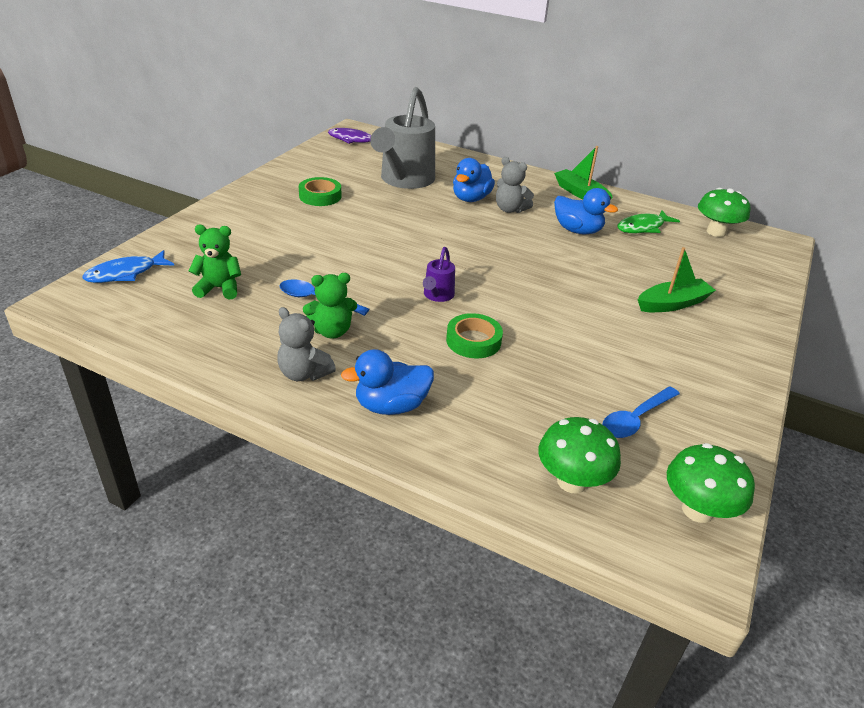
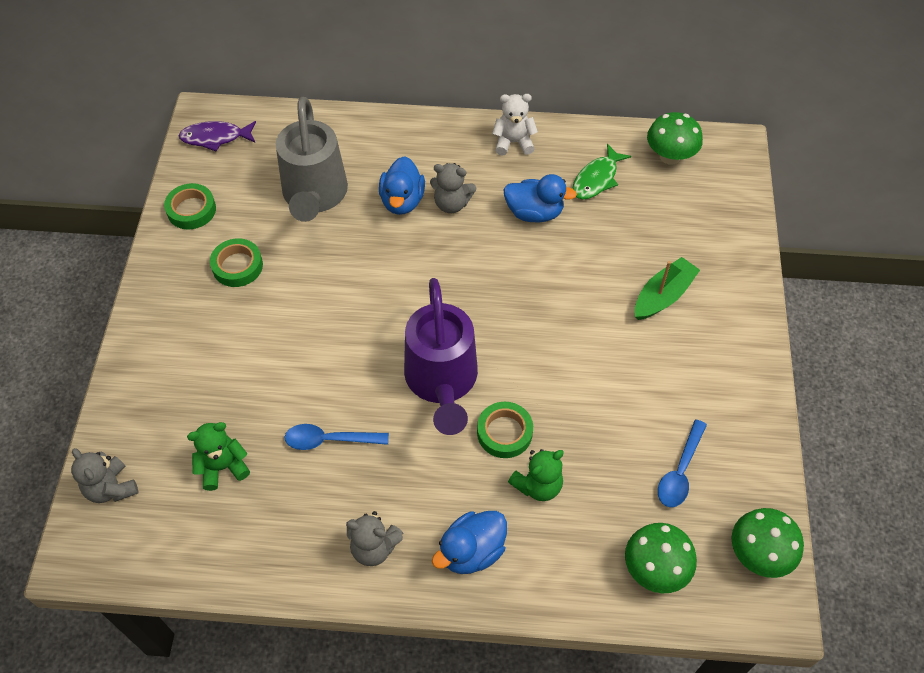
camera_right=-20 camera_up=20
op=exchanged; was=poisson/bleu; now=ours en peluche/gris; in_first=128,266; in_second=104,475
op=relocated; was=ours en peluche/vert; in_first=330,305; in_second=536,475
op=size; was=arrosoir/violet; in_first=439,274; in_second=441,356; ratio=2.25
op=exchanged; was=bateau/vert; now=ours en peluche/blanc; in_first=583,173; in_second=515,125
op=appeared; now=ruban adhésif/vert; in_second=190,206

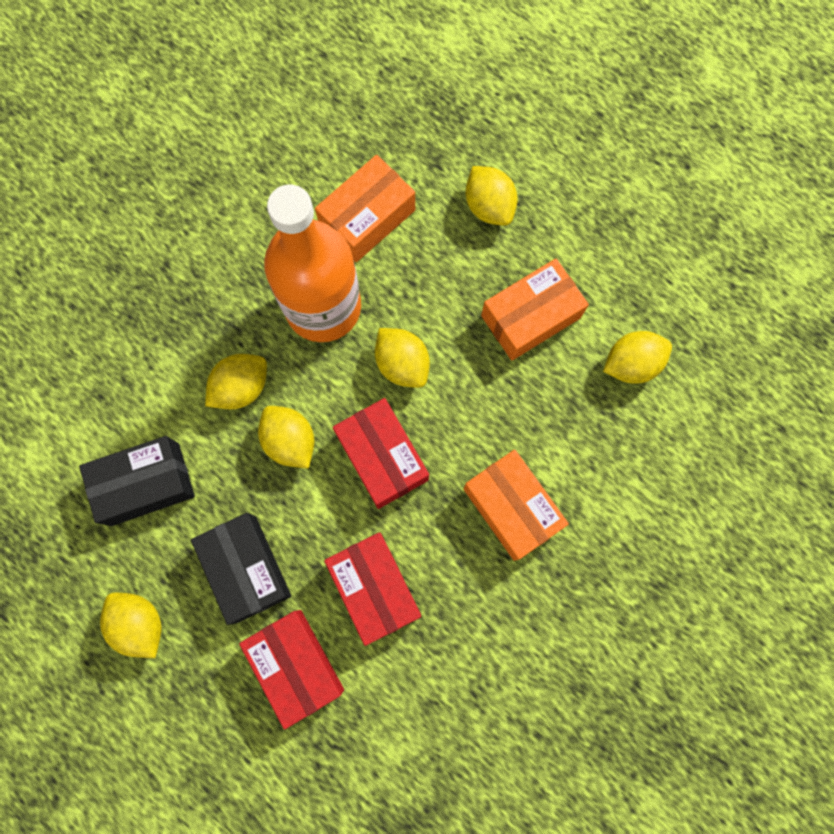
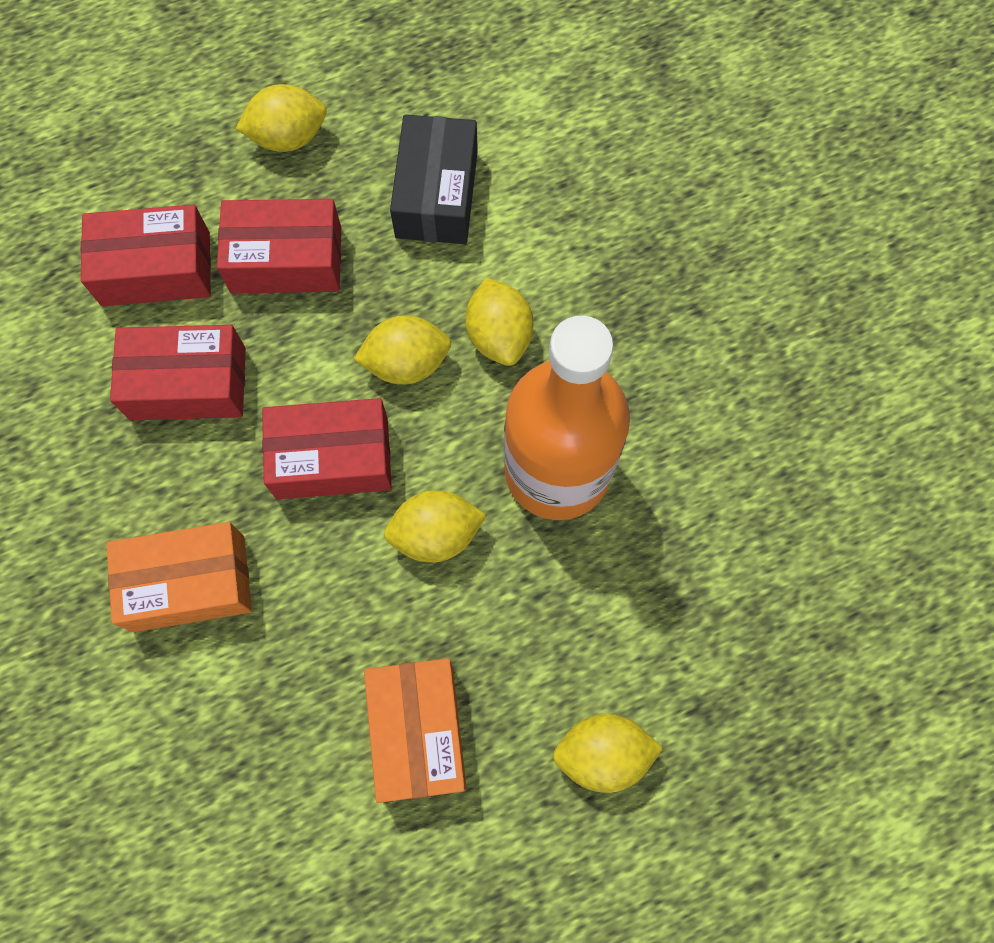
camera_right=115 camera_up=-5
op=colour; was=boîte/noir; now=boîte/rouge; in_first=241,569; in_second=279,246
op=missing; was=boîte/orange; in_first=365,208
op=missing; was=citron/jaune; in_first=637,357

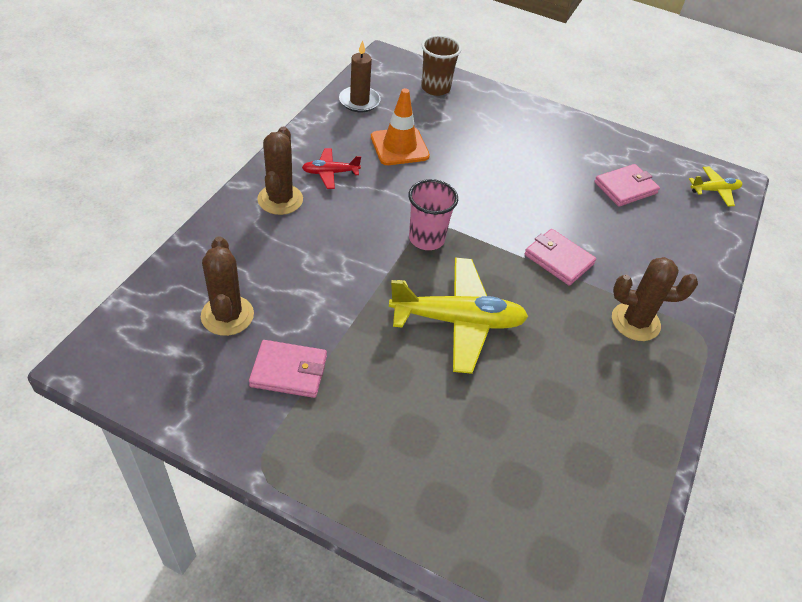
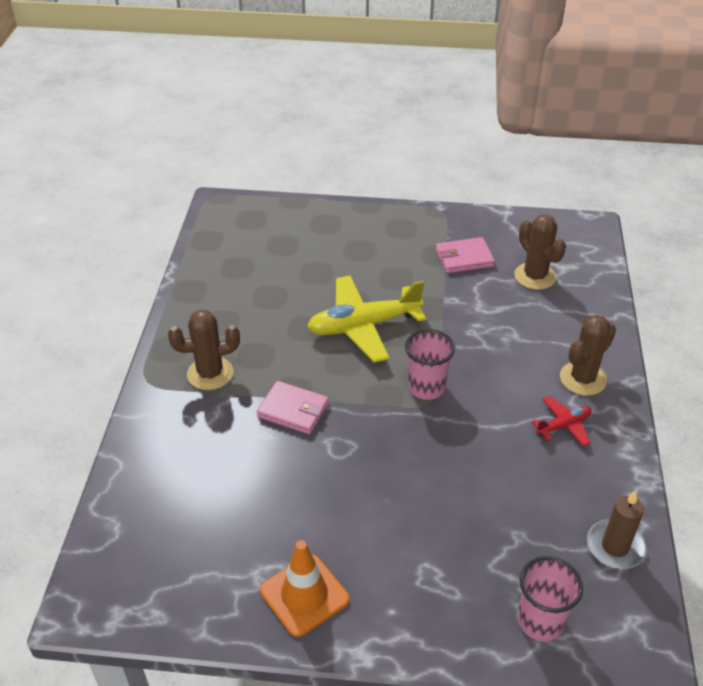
camera_right=165 camera_up=-5
op=spun; was=cactus/marron; in_first=280,171; in_second=588,355; clockwise=60
op=relocated; was=cône de chantier/orange; in_first=400,126; in_second=304,588
op=colour; was=gobelet/marron; now=gobelet/rose; in_first=441,65; in_second=550,598
op=missing; was=portefeuille/rose; in_first=627,185
op=missing; was=avion/jaune; in_first=715,187

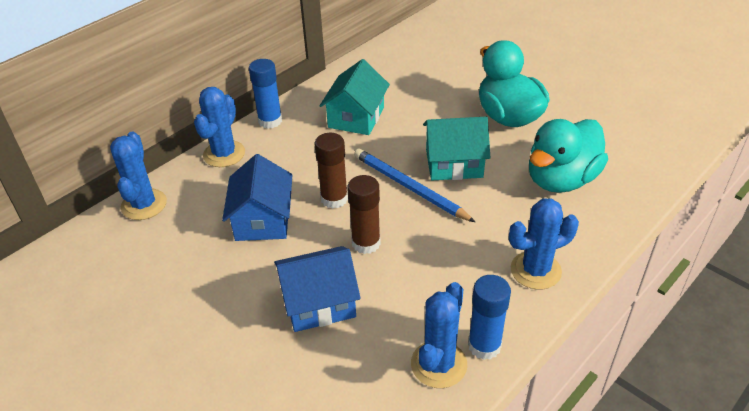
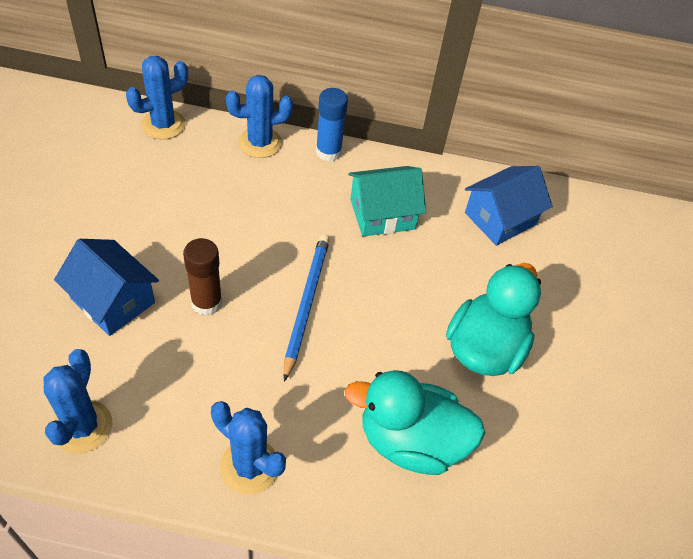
camera_right=50 camera_up=10
op=relocated; was=maison/bleu; in_first=257,197; in_second=509,206
op=missing; was=bâton de colle/marron; in_first=331,171
op=spun; was=cactus/bleu; in_first=439,335; in_second=78,401; clockwise=-75
op=missing; was=maison/turquoise; in_first=456,148
op=missing; was=bâton de colle/bleu; in_first=489,317

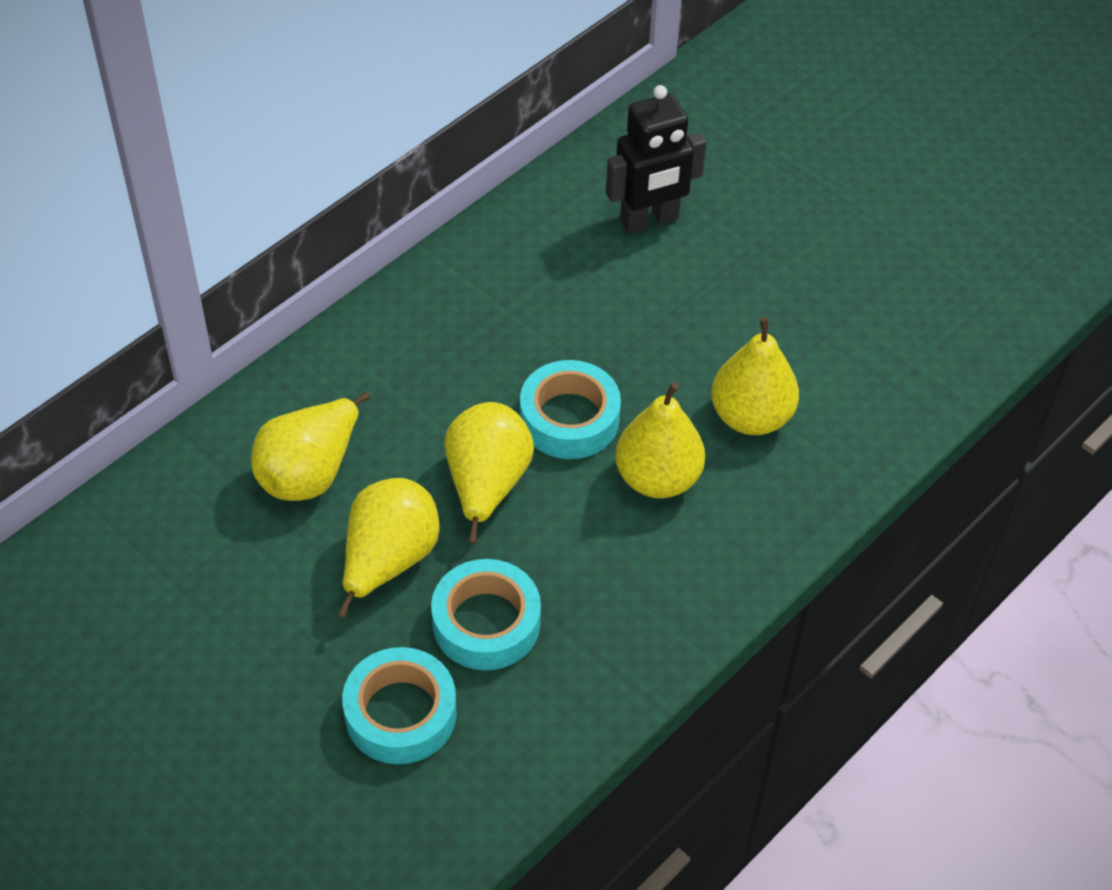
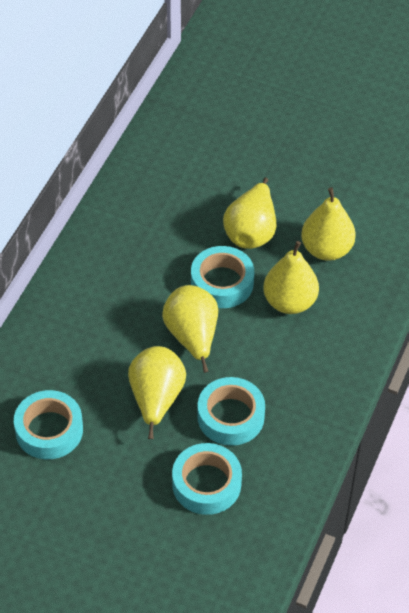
camera_right=-20 camera_up=0
op=relocated; was=poire/jaune; in_first=310,446; in_second=249,213
op=missing; was=robot/noir; in_first=656,159
op=appeared; now=ruban adhésif/turquoise; in_second=48,424

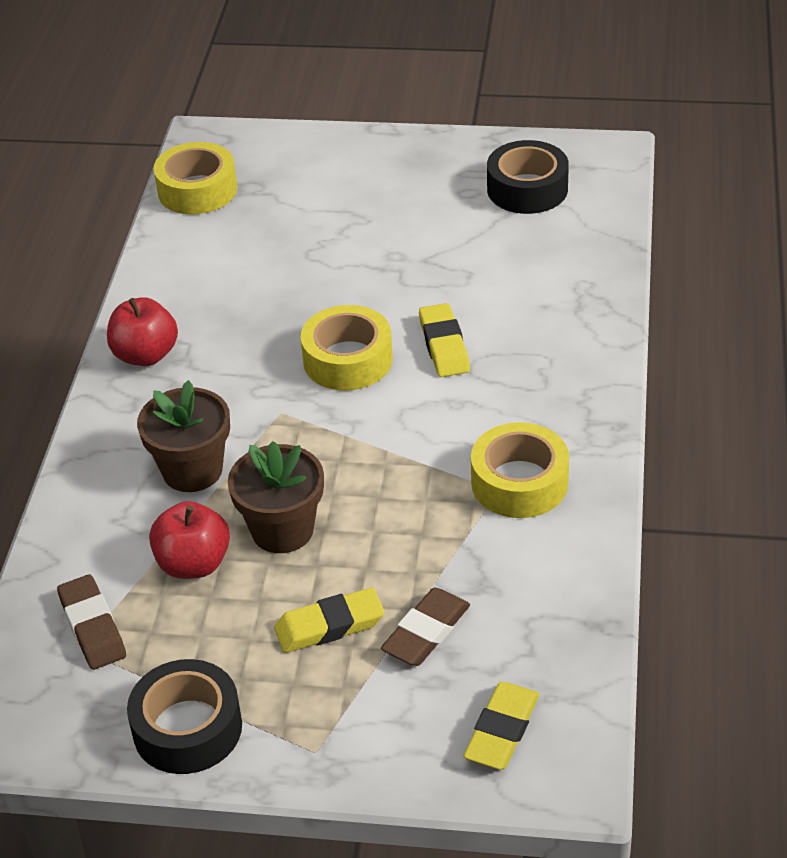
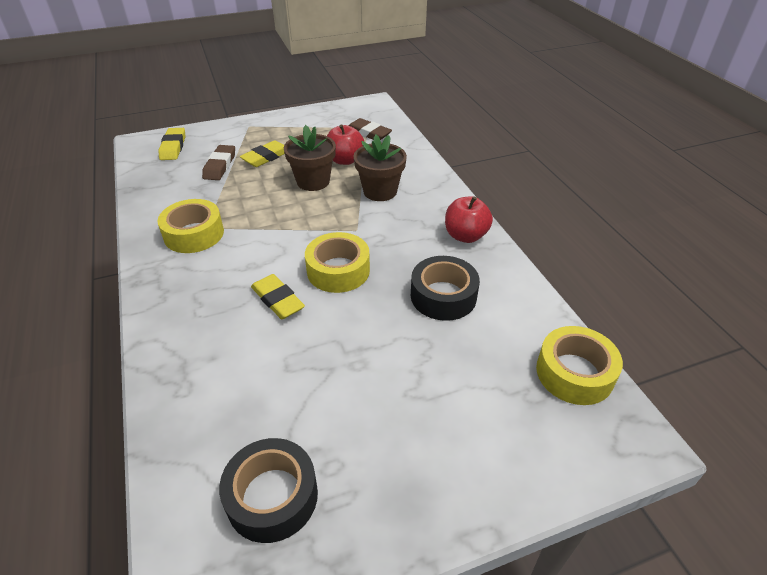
camera_right=150 camera_up=0
op=relocated; was=ruban adhésif/noir; in_first=184,716; in_second=445,288

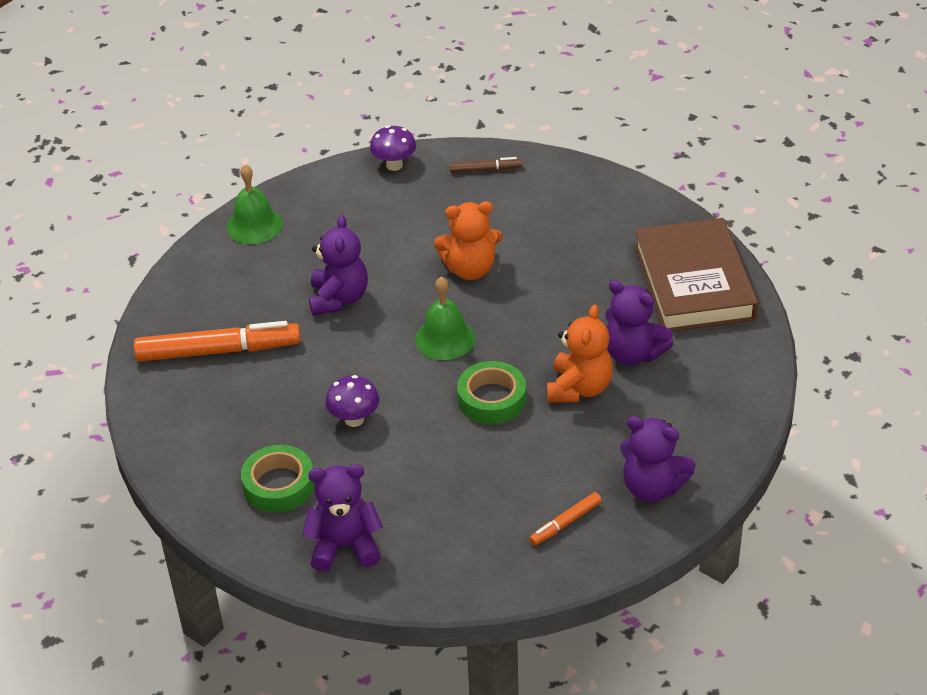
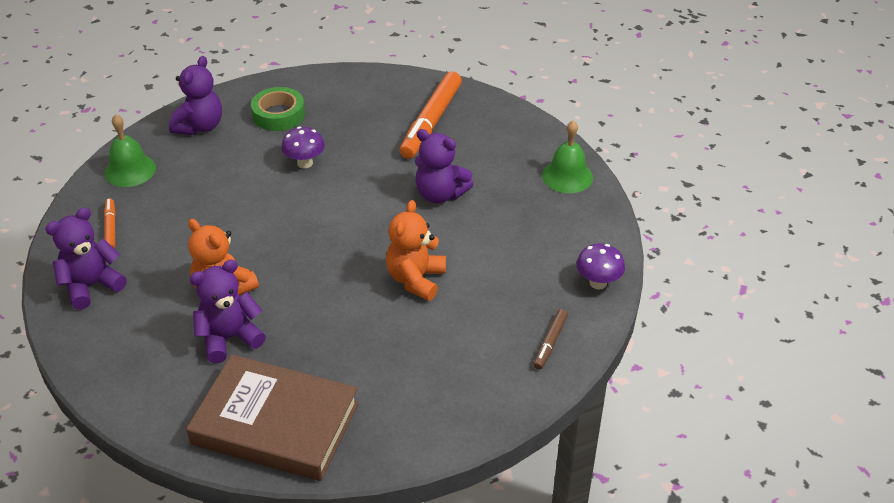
camera_right=115 camera_up=0
op=relocated; was=cloche/vert; in_first=445,318; in_second=130,150
op=missing; was=ruban adhésif/vert; in_first=491,392

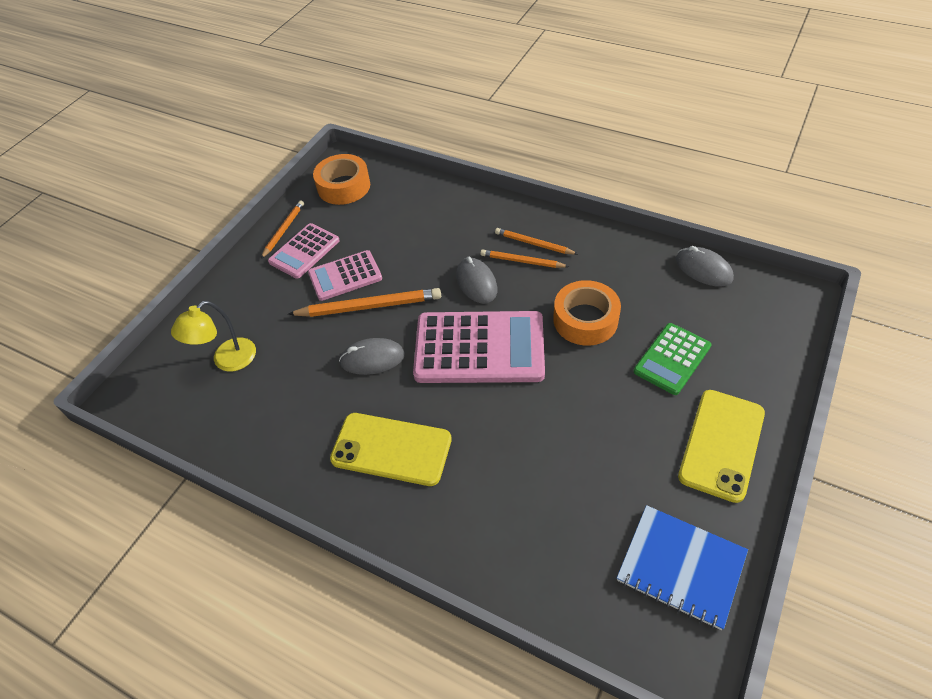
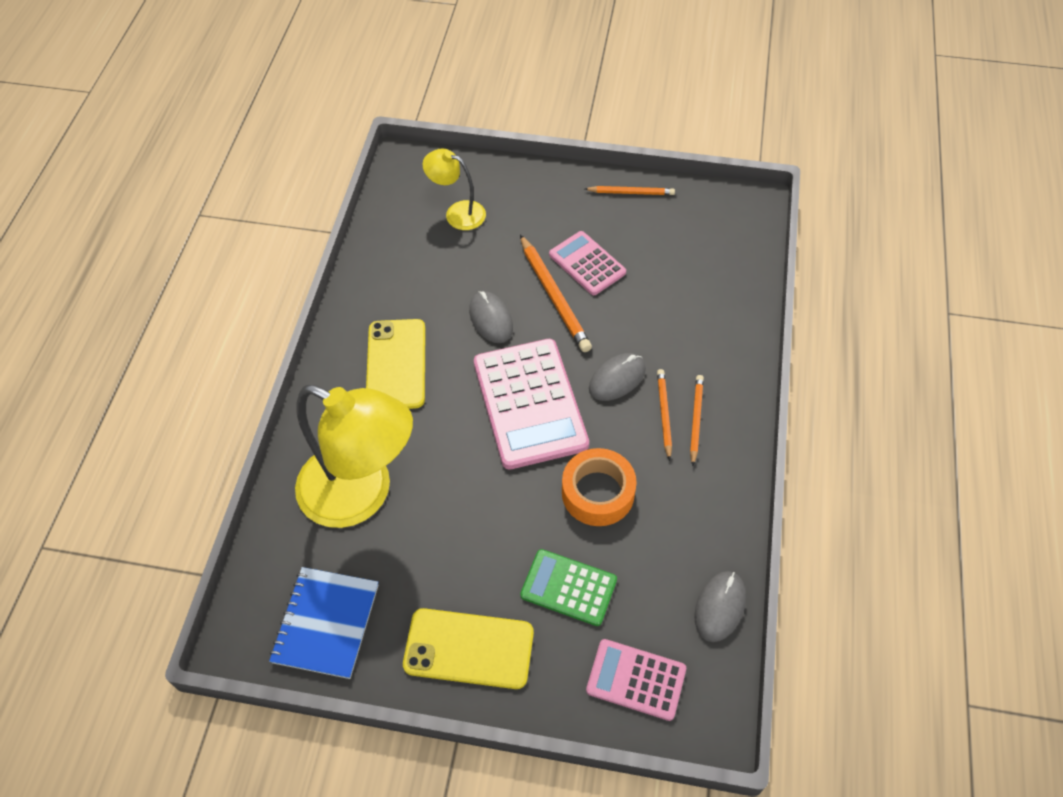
camera_right=70 camera_up=5
op=relocated; was=calculatrice/rose; in_first=304,251; in_second=636,680
op=missing; was=ruban adhésif/orange; in_first=341,179
op=appeared; now=lampe/jaune; in_second=354,456

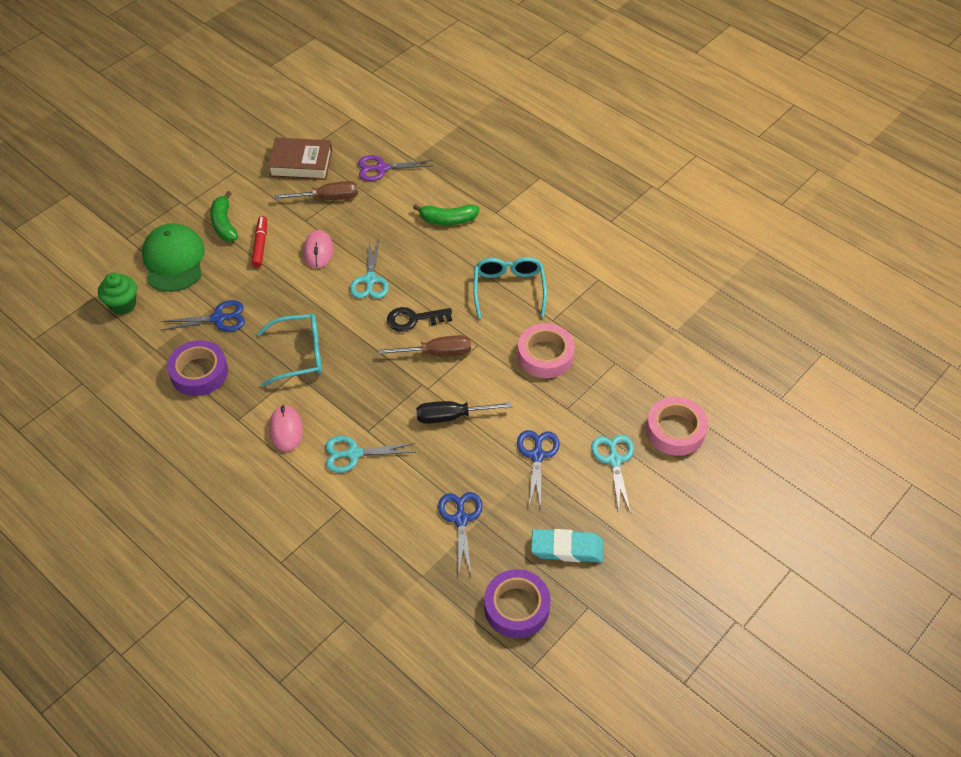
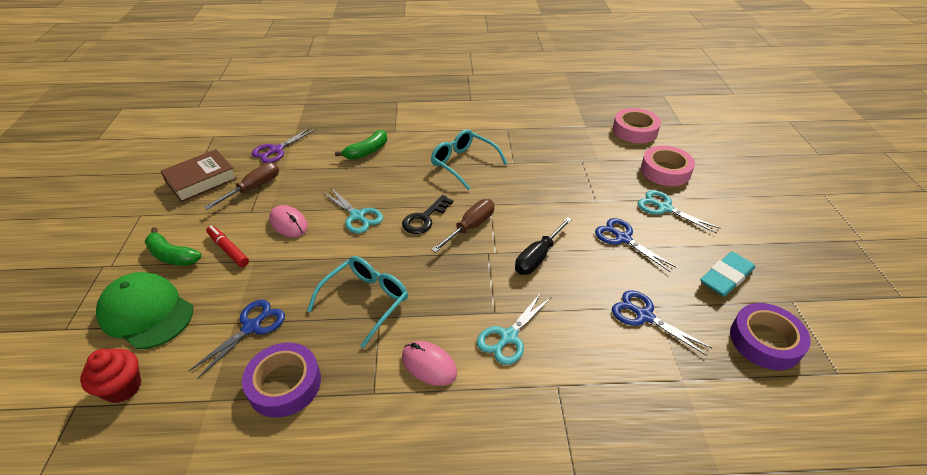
camera_right=-45 camera_up=-10
op=colour; was=muffin/vert; now=muffin/rouge; in_first=117,294; in_second=110,376
op=relocated; was=ruban adhésif/rose; in_first=546,350; in_second=637,125

